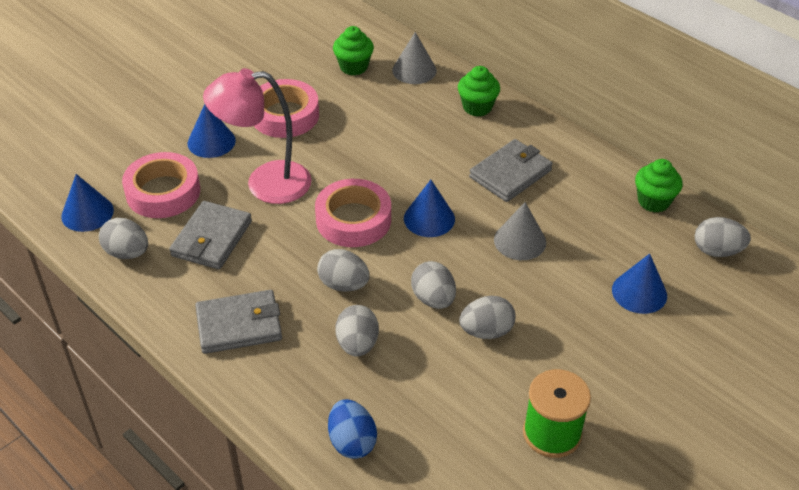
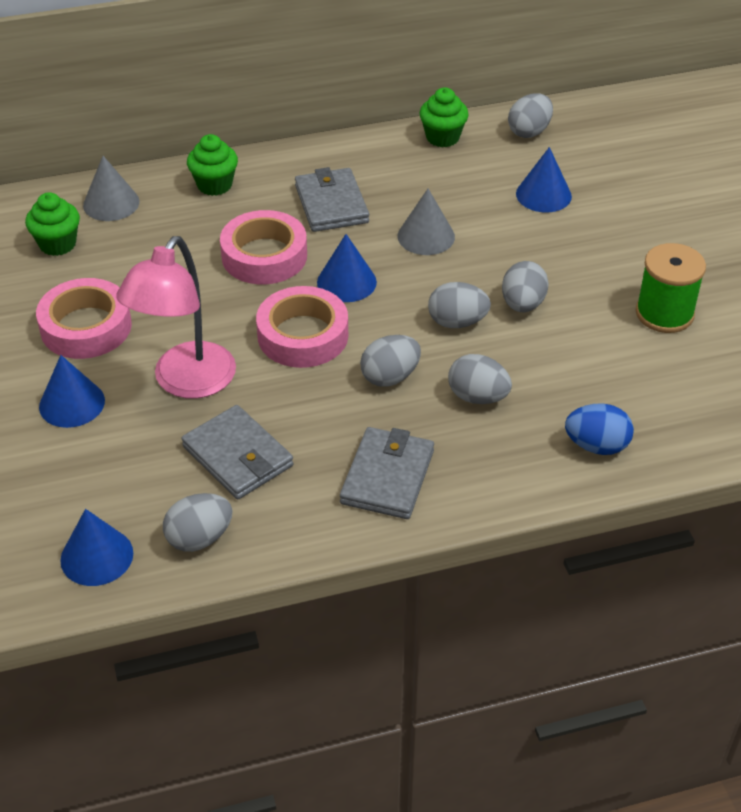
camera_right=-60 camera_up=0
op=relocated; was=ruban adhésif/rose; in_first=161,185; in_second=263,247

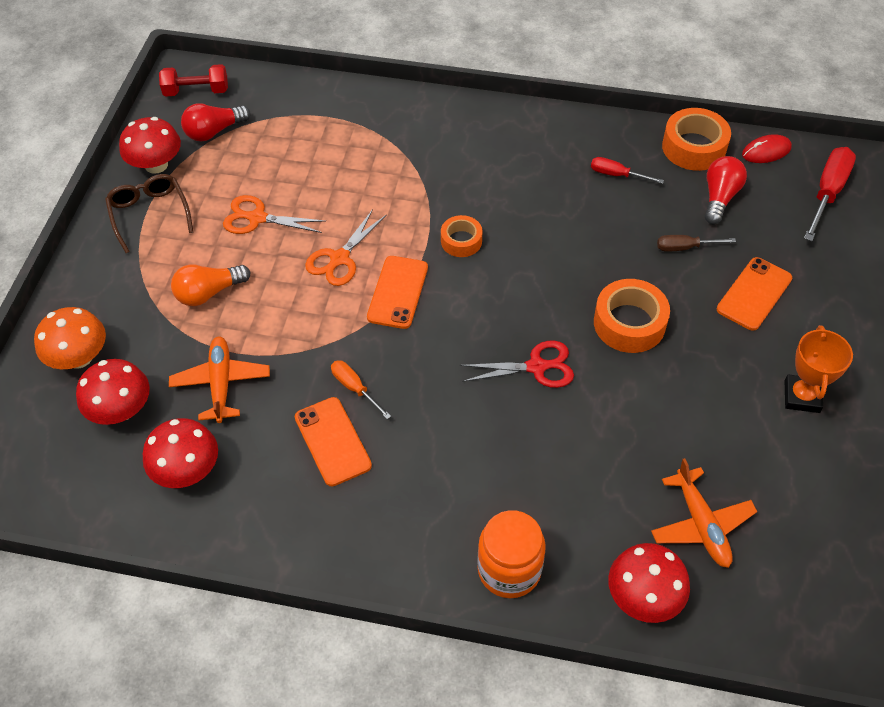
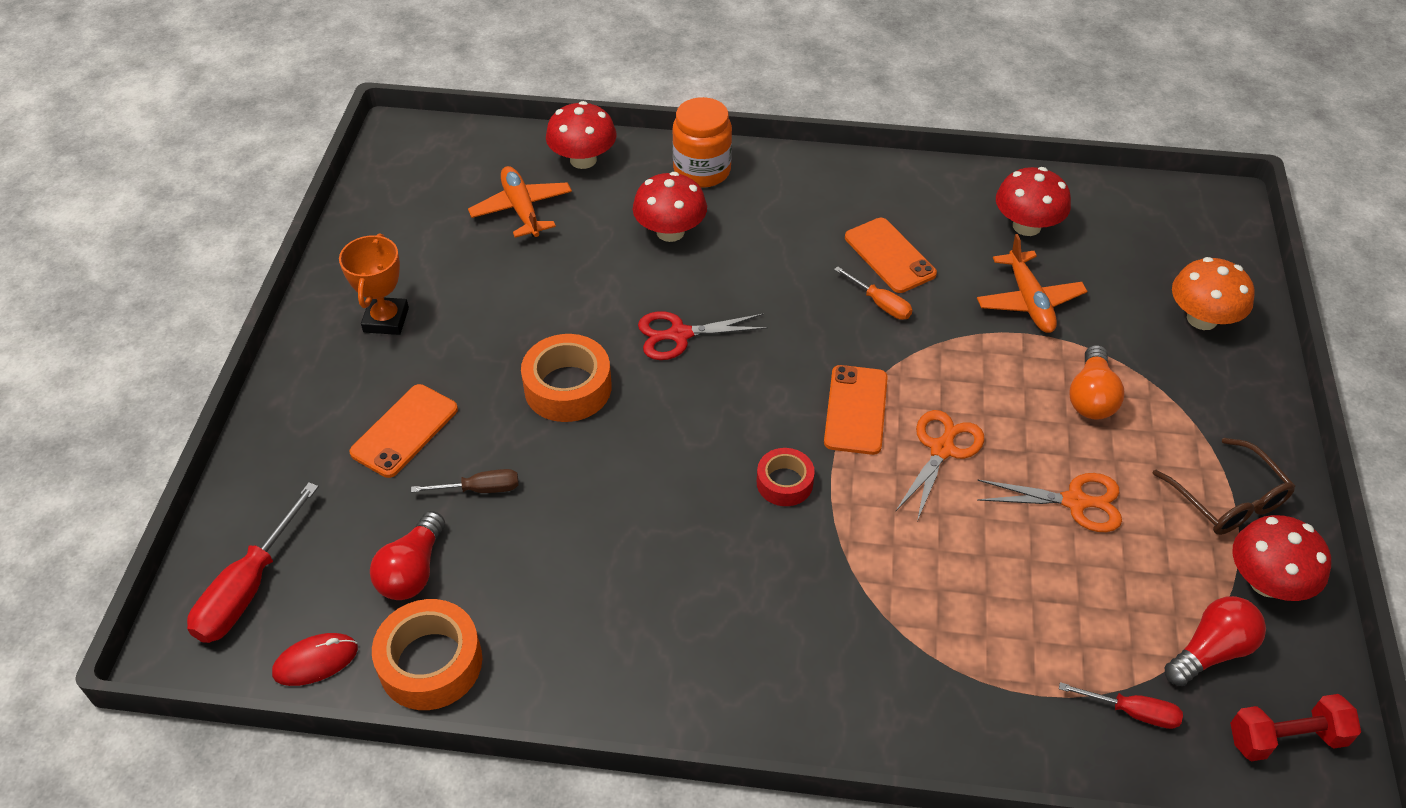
camera_right=175 camera_up=-5
op=relocated; was=champignon/rouge; in_first=113,392; in_second=670,207
op=spun; was=ampoule/orange; in_first=210,285; in_second=1096,382; clockwise=135
op=colour; was=ruban adhésif/orange; now=ruban adhésif/rouge; in_first=462,236; in_second=786,477
op=relocated; was=tournevis/rouge; in_first=627,170; in_second=1121,705

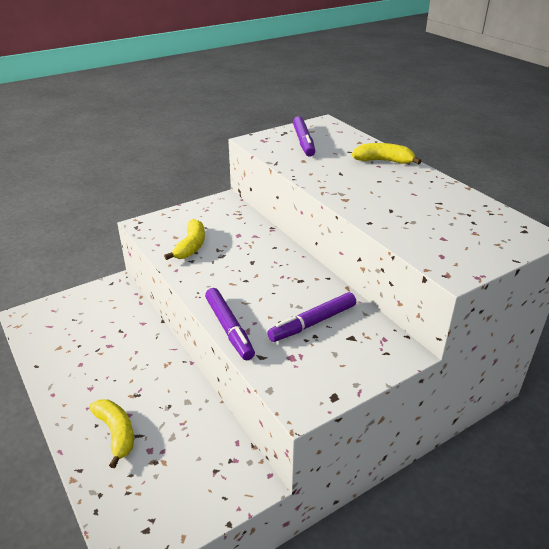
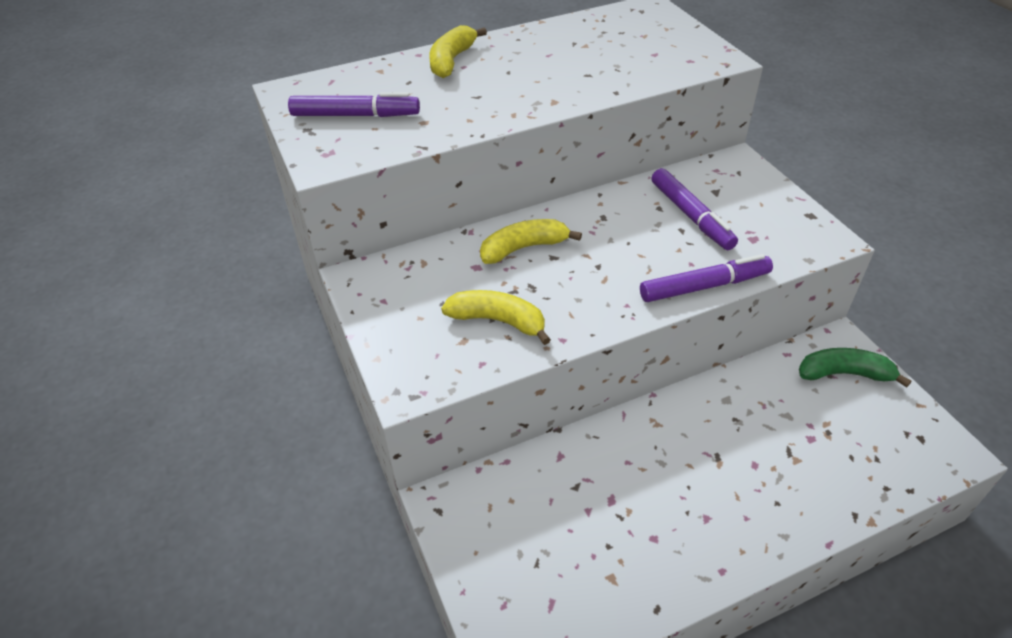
camera_right=-80 camera_up=10
op=relocated; was=banane/jaune; in_first=111,433; in_second=531,241
op=appeared; now=banane/vert; in_second=855,367

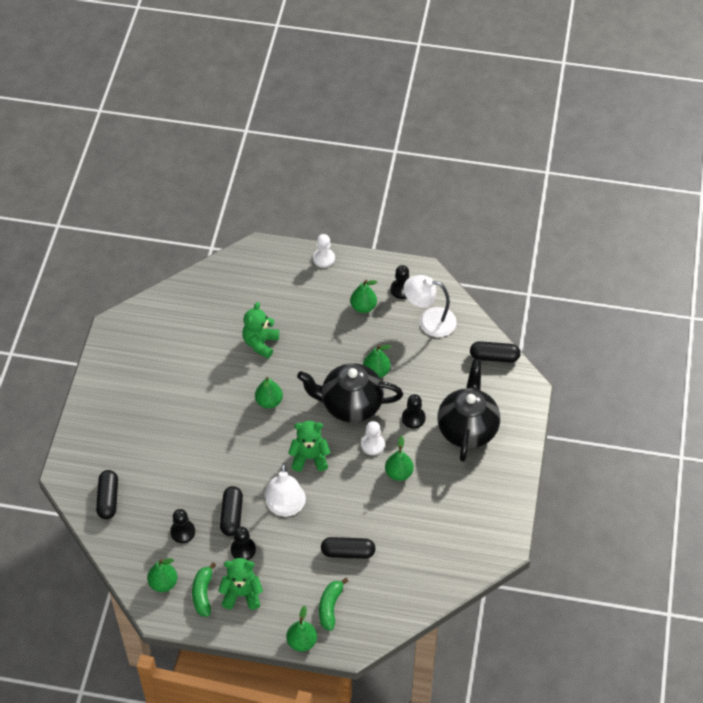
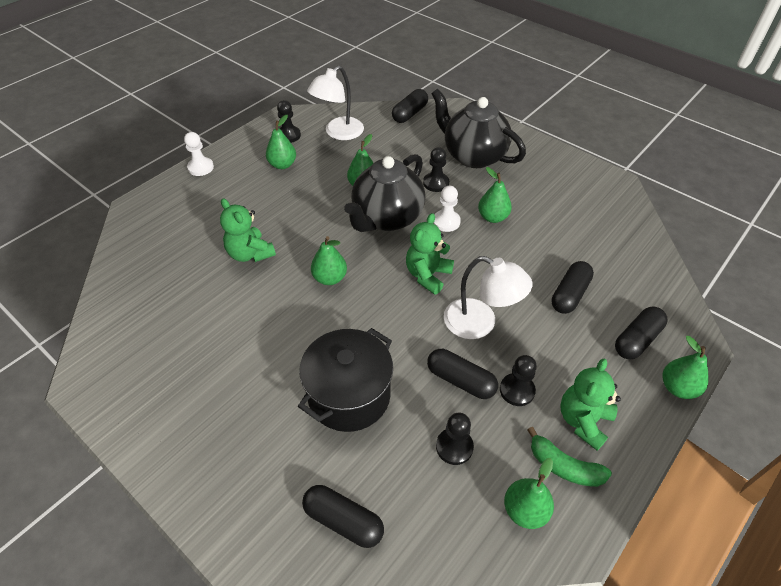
camera_right=-60 camera_up=-5
op=exchanged; was=banane/vert; now=gélule/noir; in_first=333,604; in_second=641,333
op=appeared; now=marmite/noir; in_second=345,380

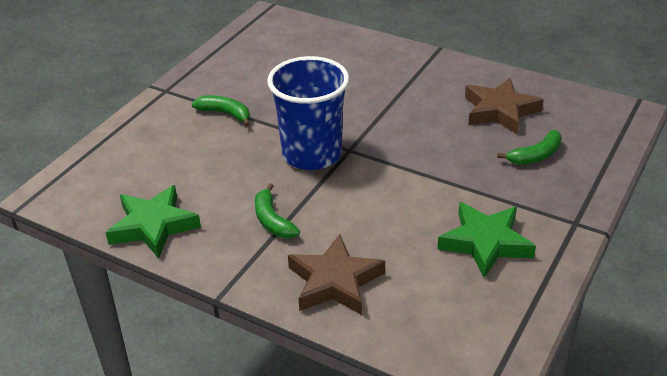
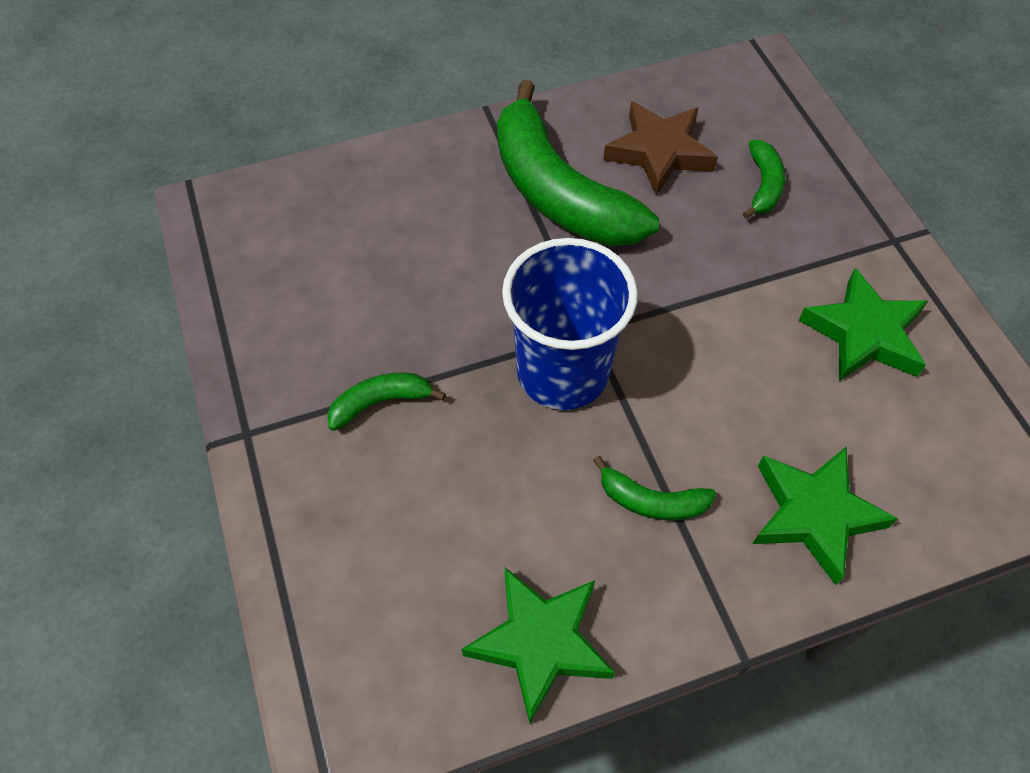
camera_right=-50 camera_up=20
op=colour; was=étoile/marron; now=étoile/vert; in_first=336,274; in_second=825,516
op=appeared; now=banane/vert; in_second=578,163

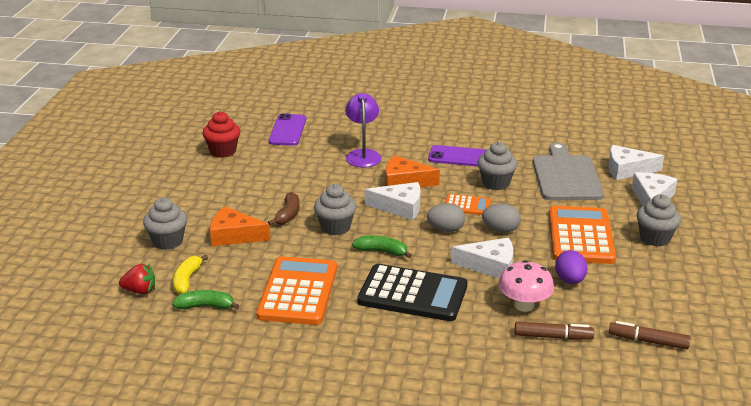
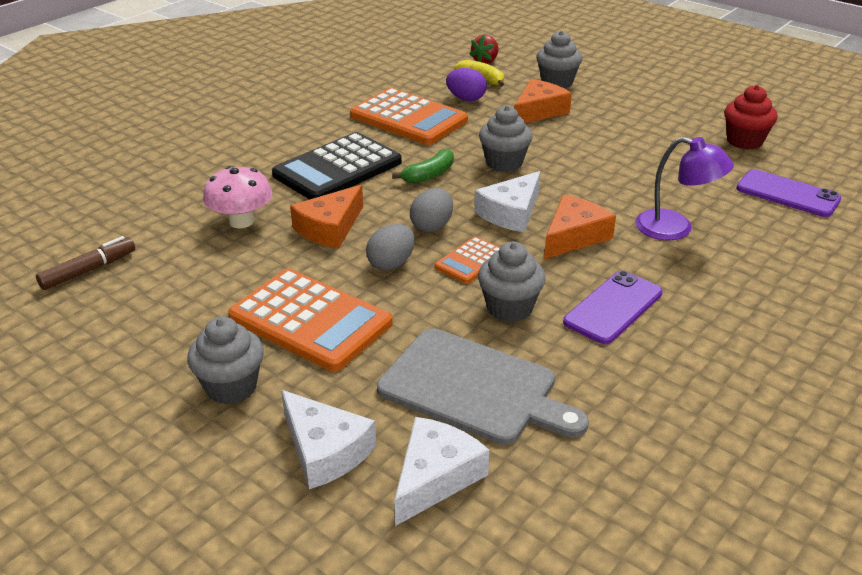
camera_right=120 camera_up=5
op=missing; was=banane/vert; in_first=205,299
op=missing; was=banane/marron; in_first=283,208
op=colour; was=fromage/blanc; now=fromage/orange; in_first=482,258; in_second=326,217
op=missing; was=feutre/marron; in_first=554,330
op=relocated; was=œuf/violet; in_first=571,267; in_second=466,84

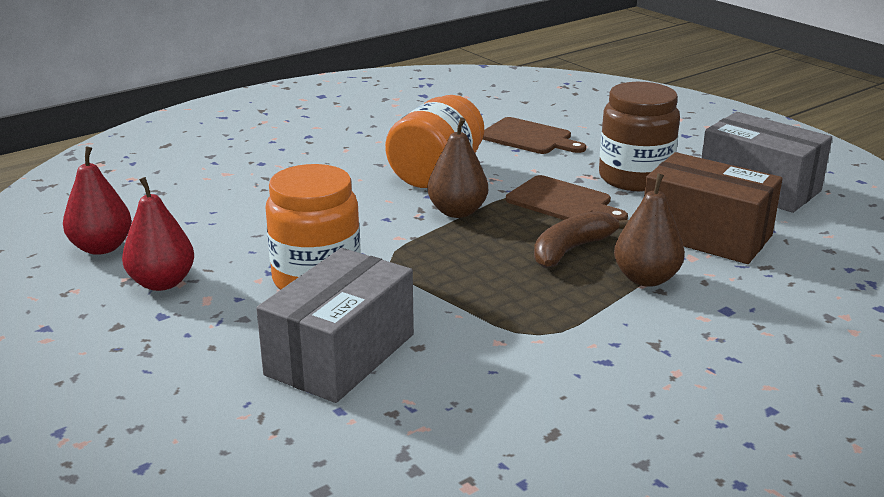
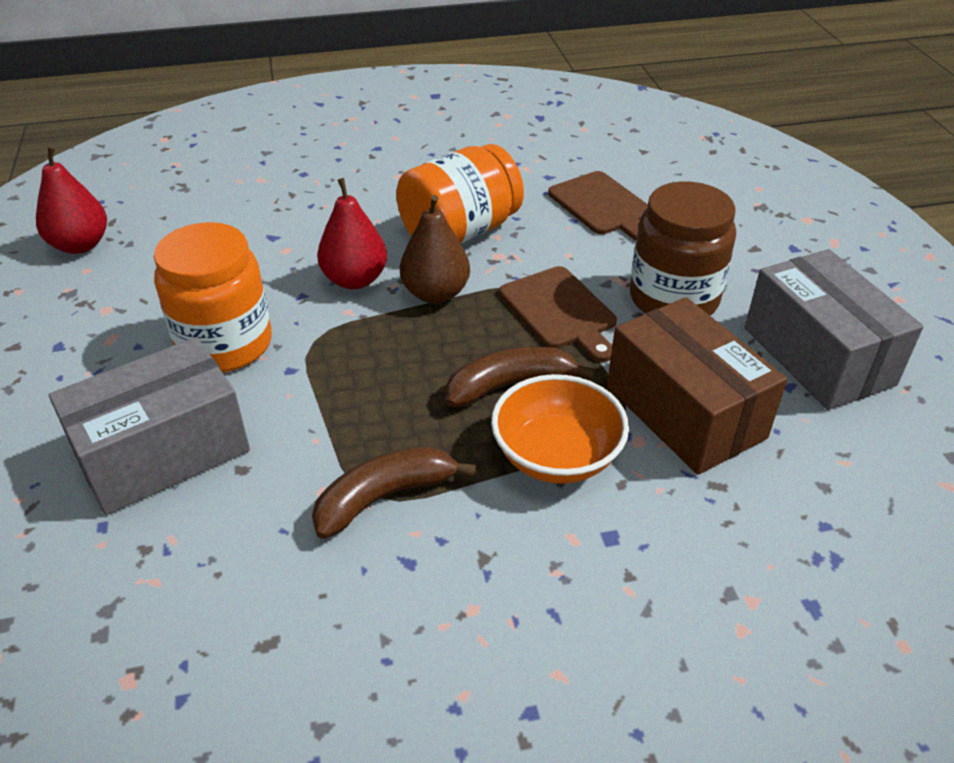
camera_right=25 camera_up=15
op=relocated; was=poire/rouge; in_first=158,234; in_second=352,233
op=exchanged; was=poire/marron; now=bol/orange; in_first=649,230; in_second=560,429
op=appeared; now=banane/marron; in_second=394,492

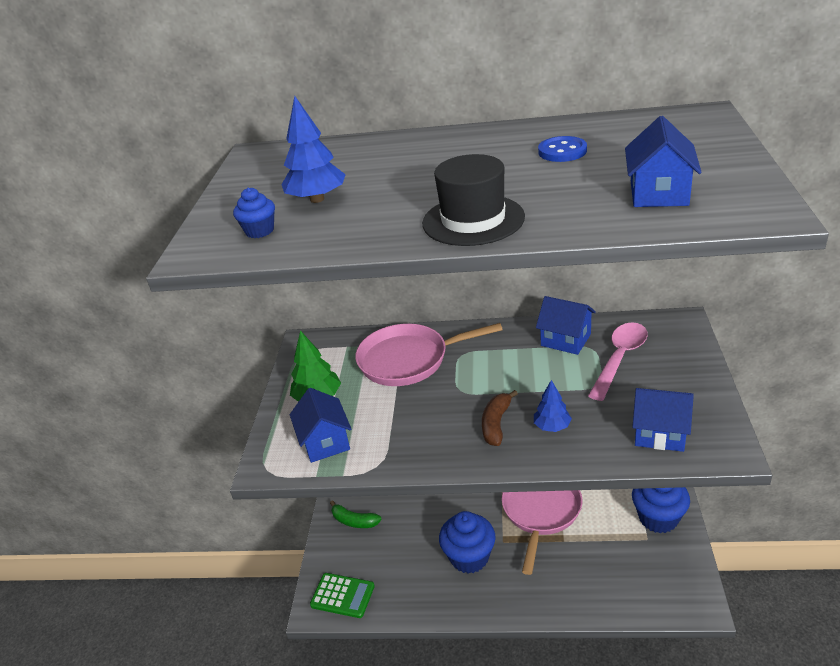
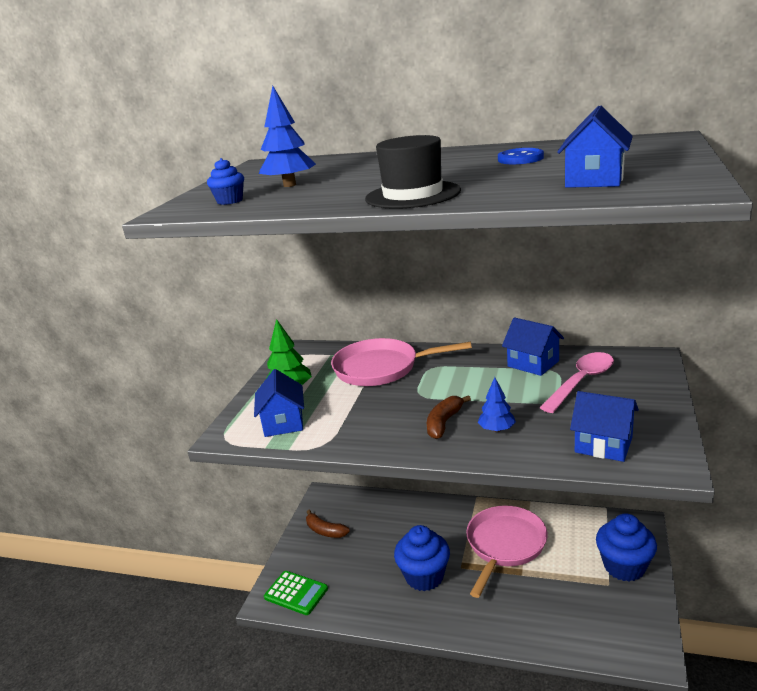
camera_right=10 camera_up=-10
op=colour; was=banane/vert; now=banane/marron; in_first=356,514; in_second=328,524

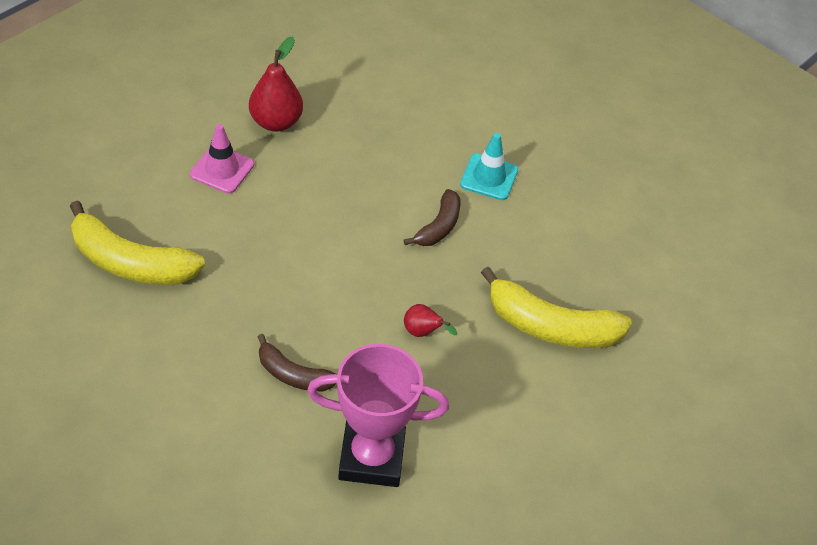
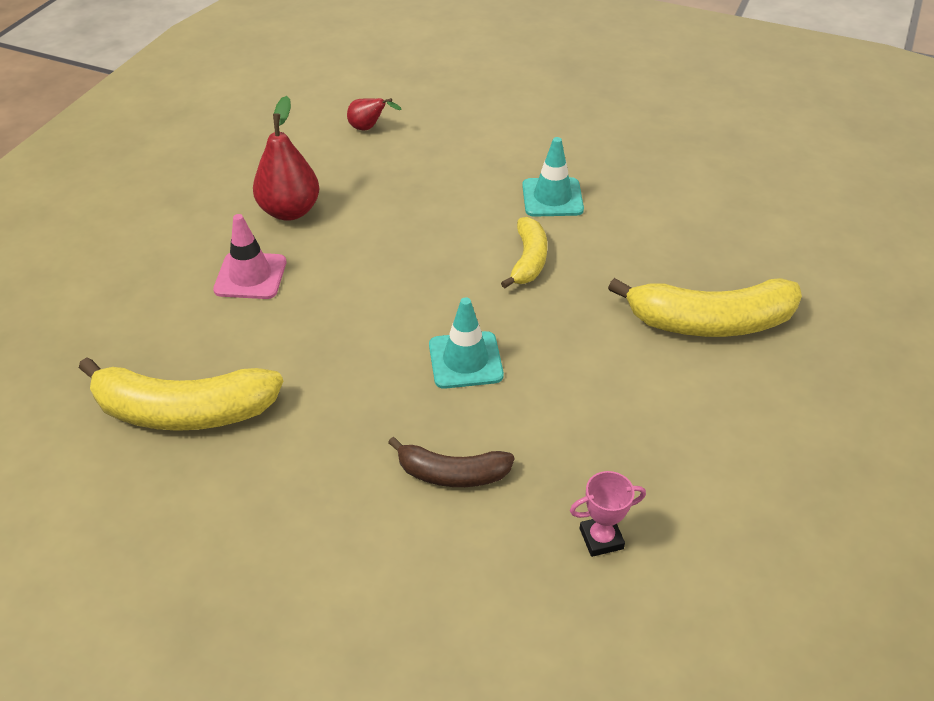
camera_right=-15 camera_up=-5
op=size; was=trophée/rose; in_first=378,415; in_second=608,514; ratio=0.43
op=colour; was=banane/marron; now=banane/jaune; in_first=432,217; in_second=524,252
op=relocated; was=poire/rouge; in_first=430,320; in_second=374,114
op=appeared; now=cône de chantier/turquoise; in_second=466,343

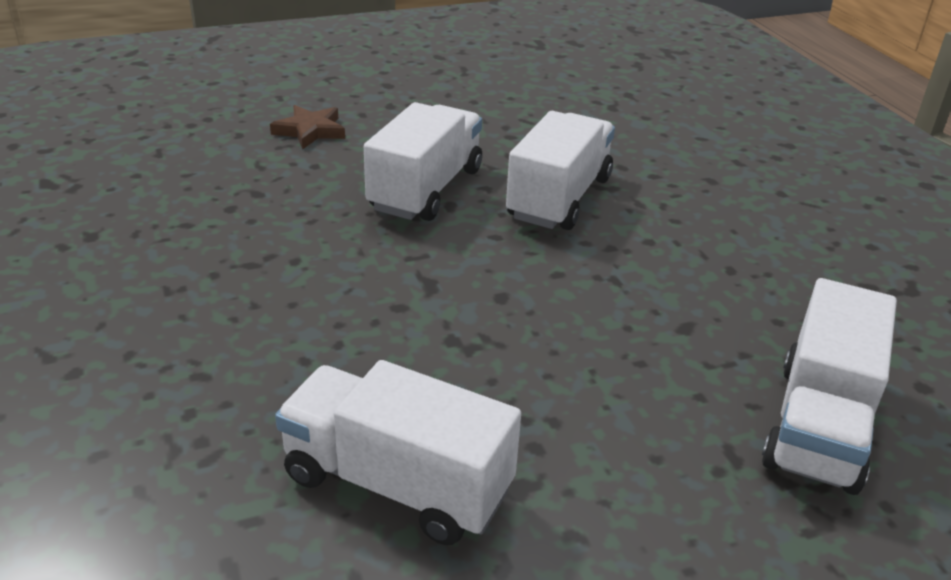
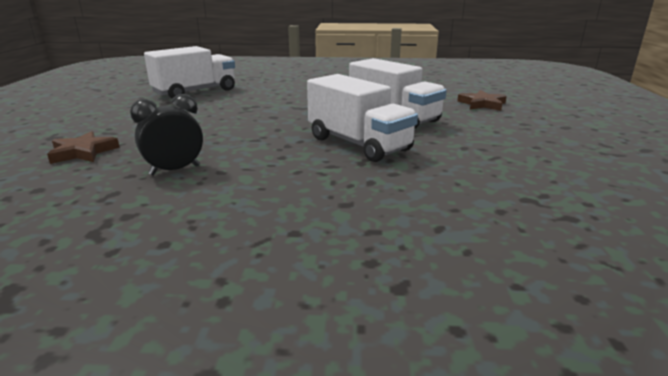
camera_right=115 camera_up=-10
op=exchanged; was=camion/blanc; now=étoile/marron; in_first=829,386; in_second=83,147
op=appeared; now=réveil/noir; in_second=166,134

